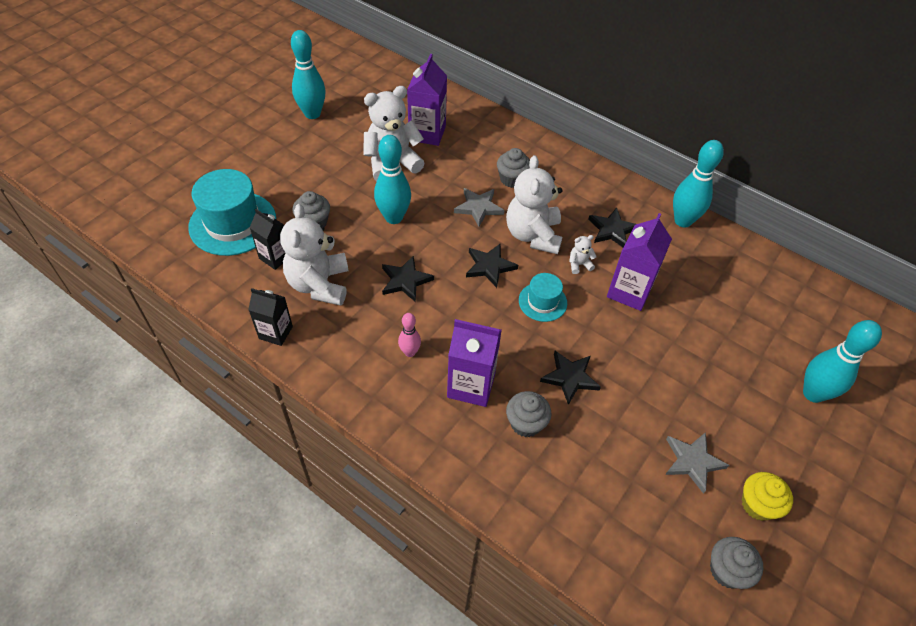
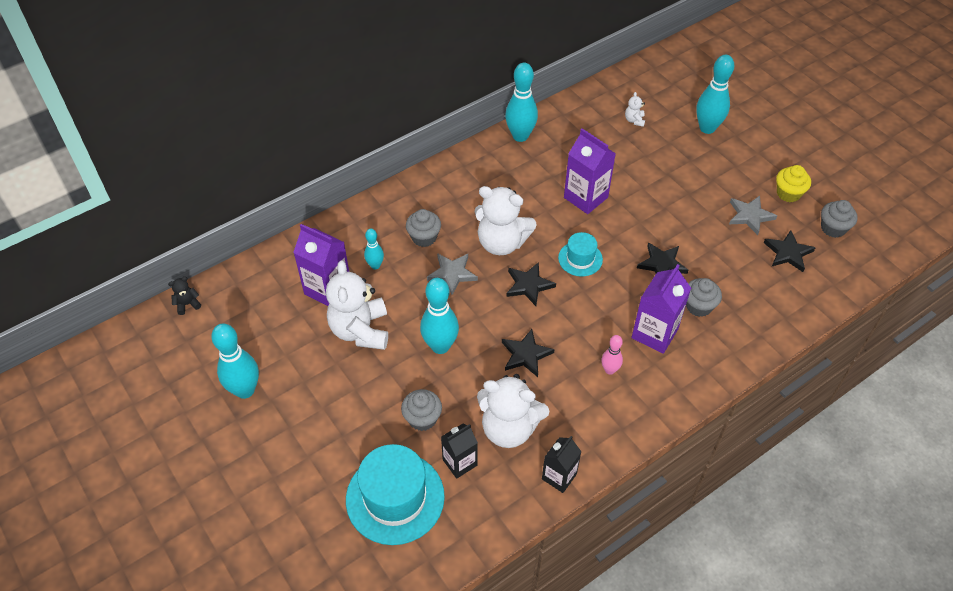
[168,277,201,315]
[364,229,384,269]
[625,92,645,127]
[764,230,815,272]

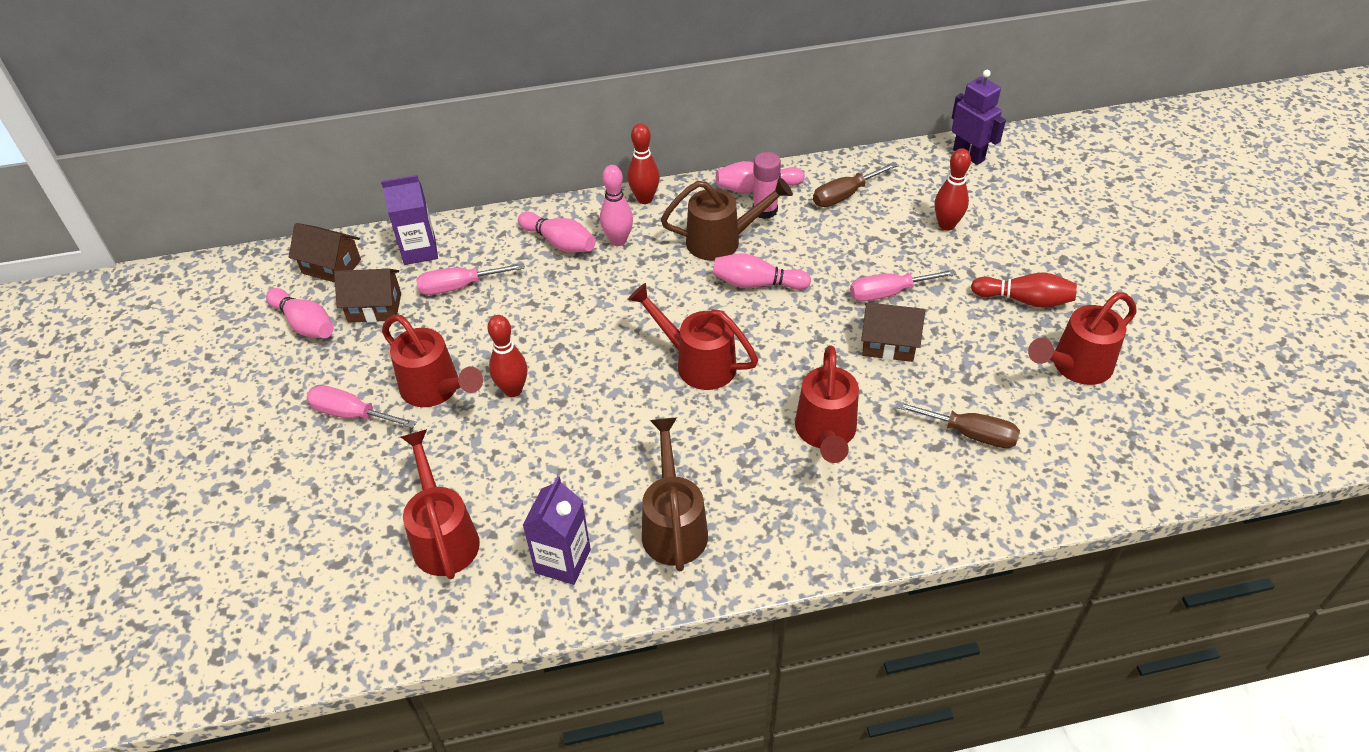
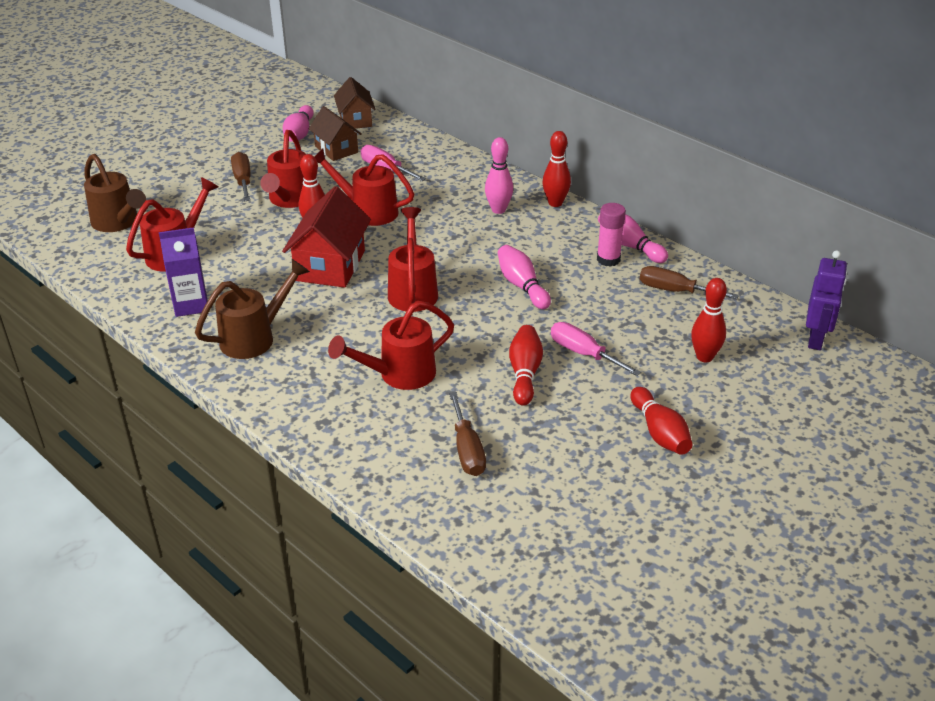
[381,175,438,265] (first image)
[518,212,596,253] (first image)
[282,186,371,288]
[84,154,146,232]
[314,148,414,226]
[509,325,543,406]
[231,152,251,201]

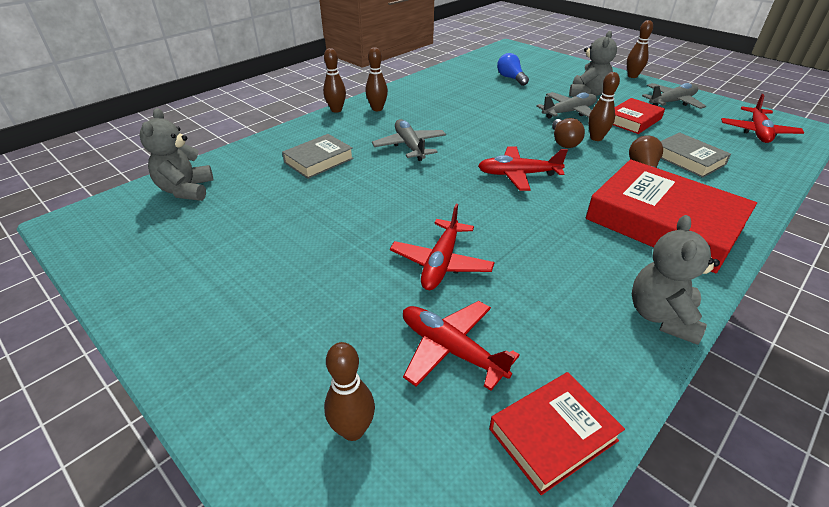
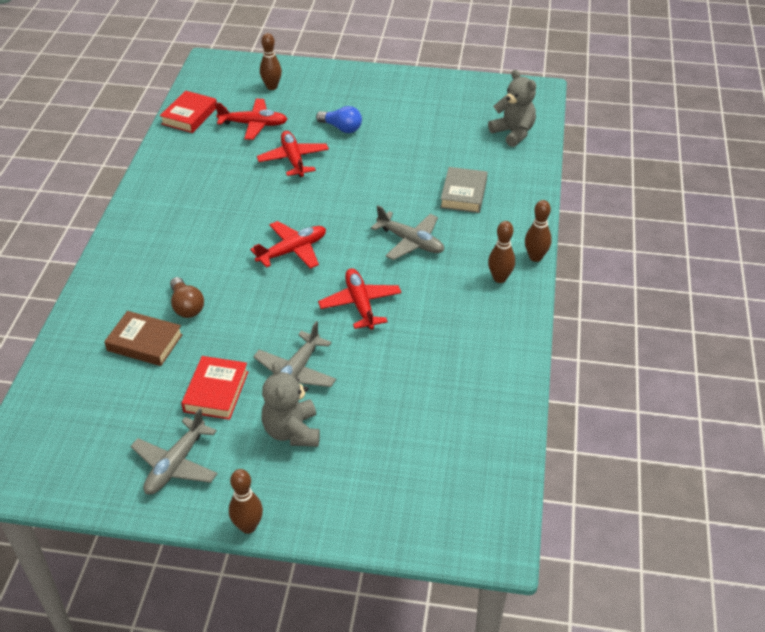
[552,118,585,148] (first image)
[585,159,757,274] (first image)
[588,72,620,141] (first image)
[632,215,720,345] (first image)
[316,106,362,133]
[318,268,401,330]
[104,311,183,366]

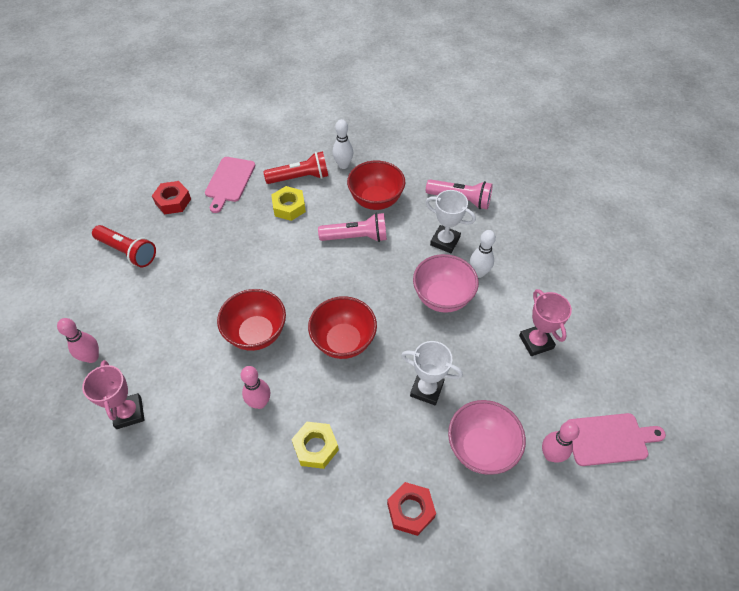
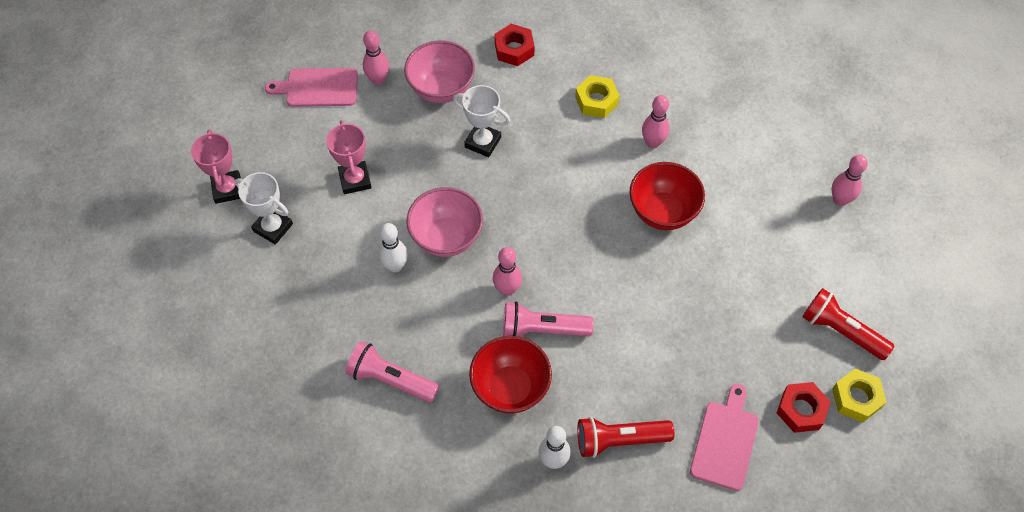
[308,296,377,359] (first image)
[493,247,522,296]
[191,130,241,204]
[832,368,887,422]
[235,172,293,245]

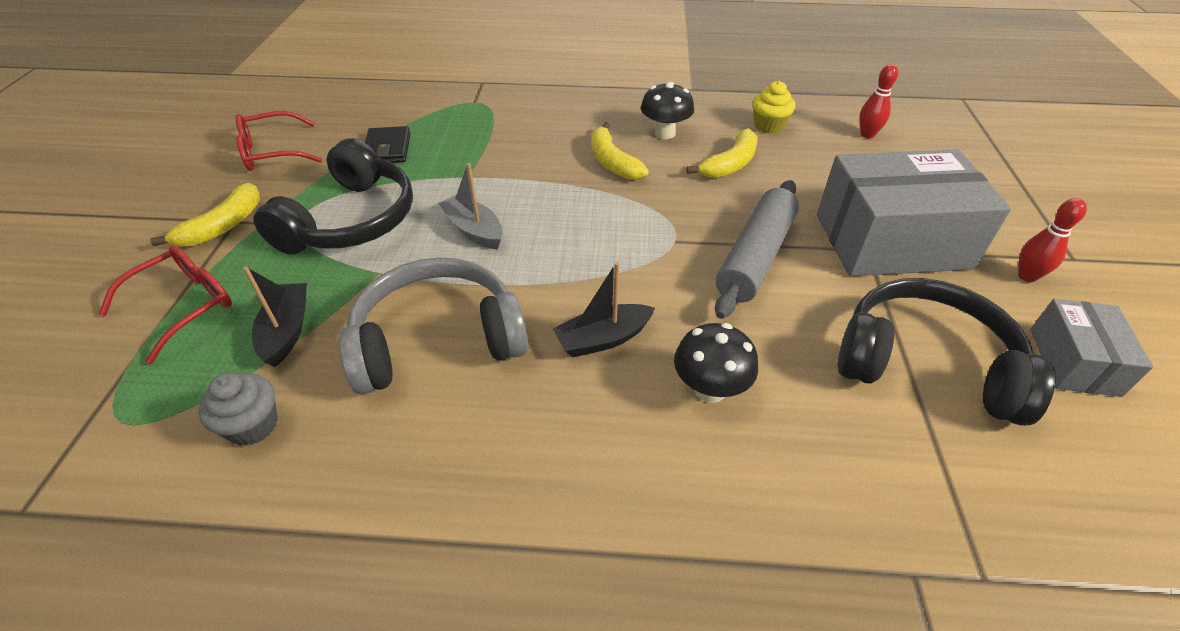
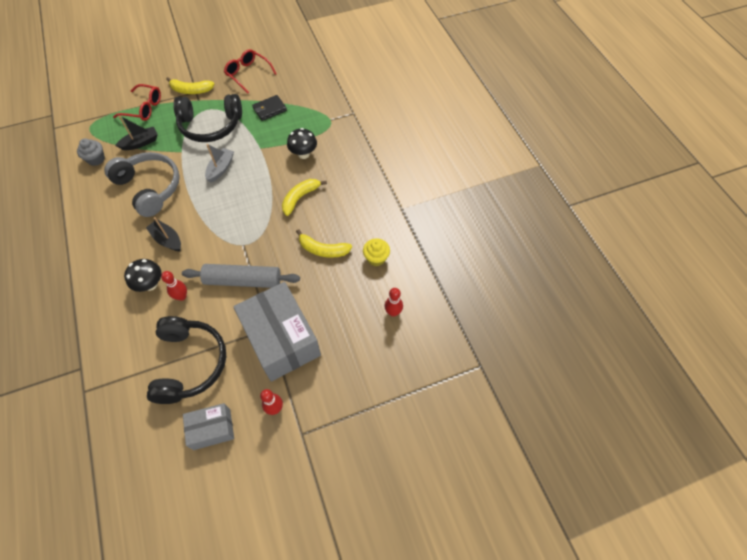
[161,271,187,301]
[287,128,317,159]

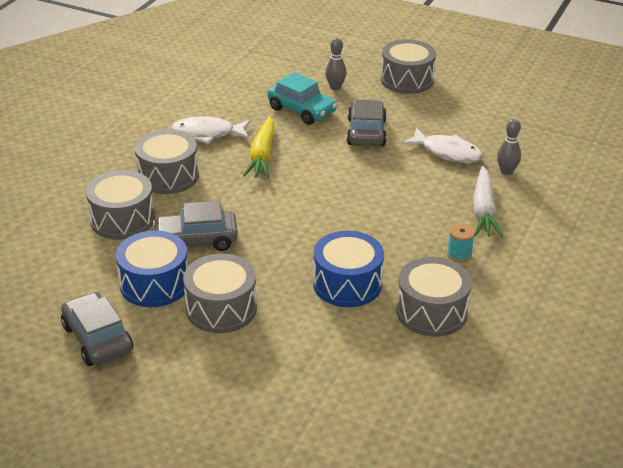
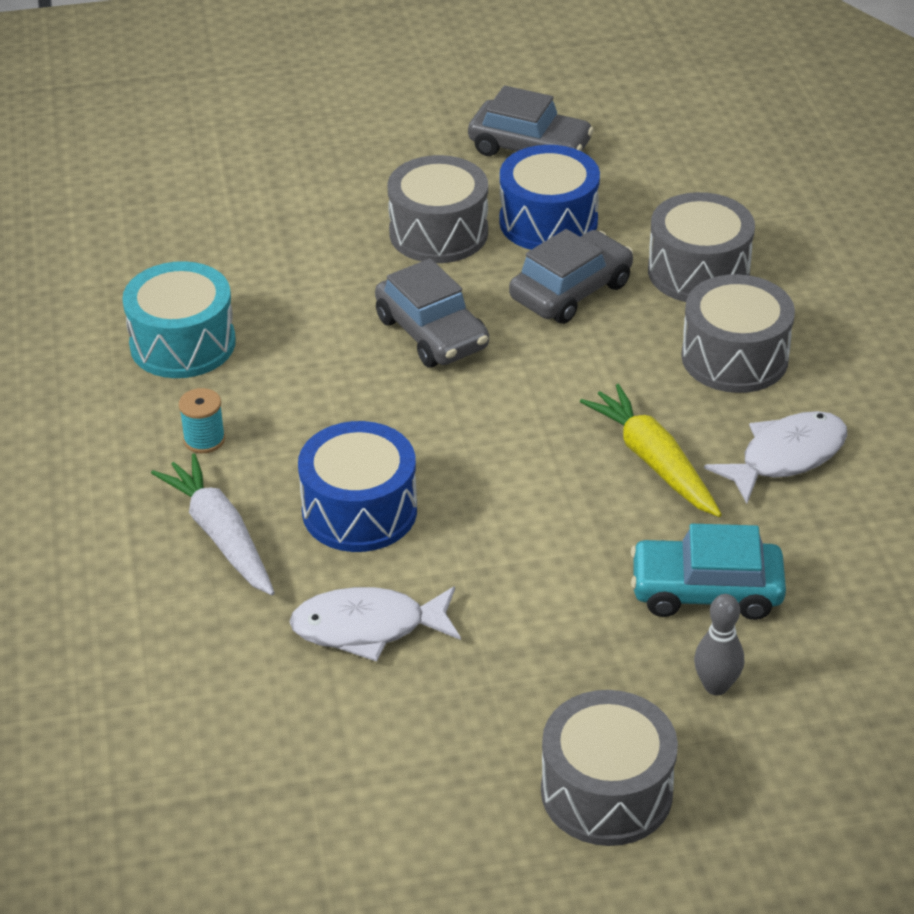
[497,119,521,175] (first image)
[298,421,417,552]
[375,258,489,368]
[122,261,236,378]

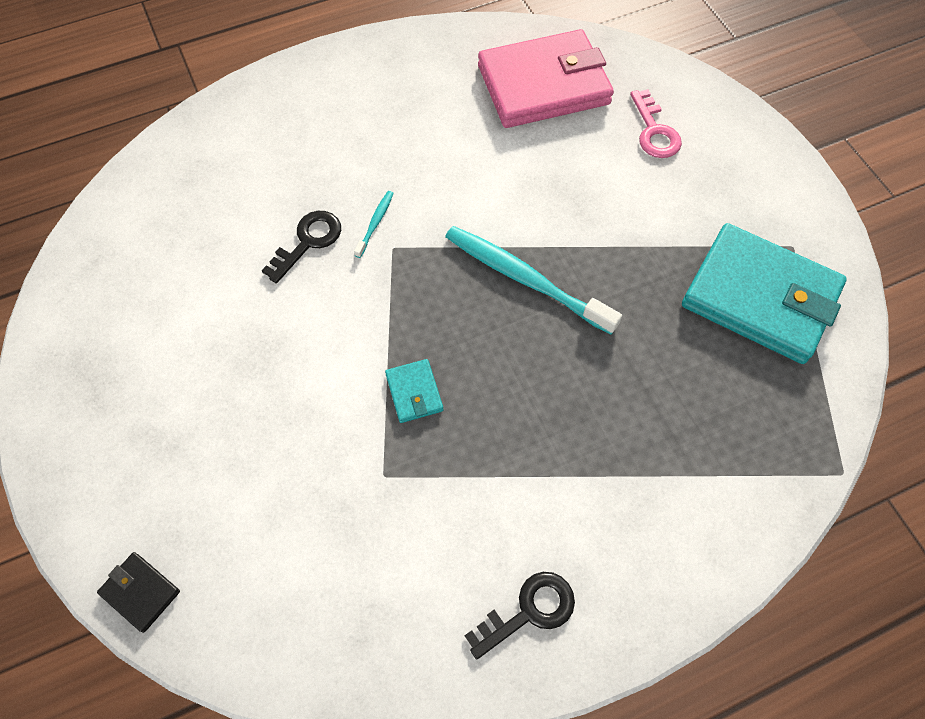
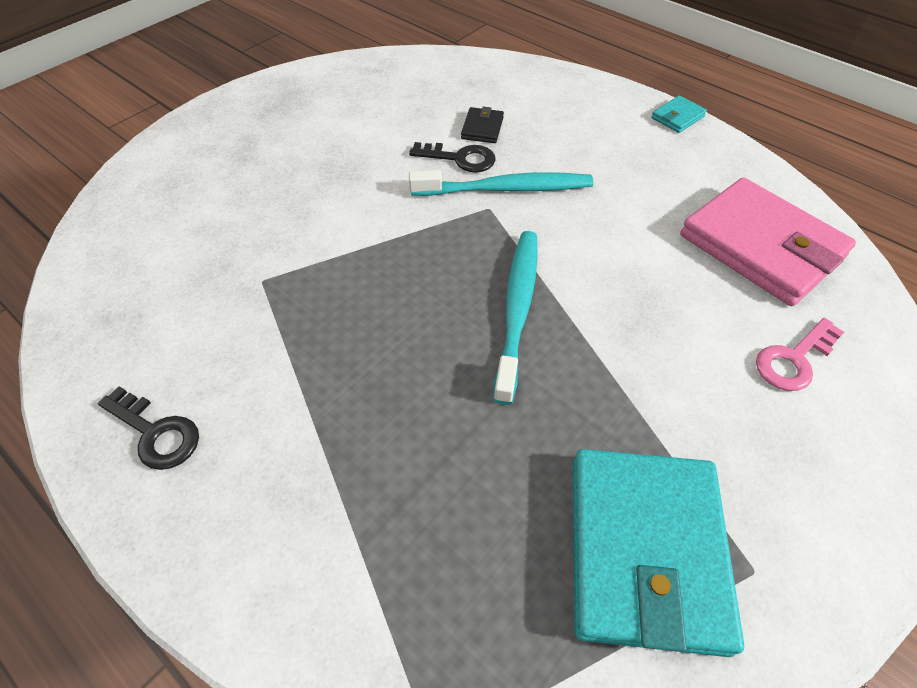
[461,106,504,143]
[651,96,707,133]
[409,170,593,196]

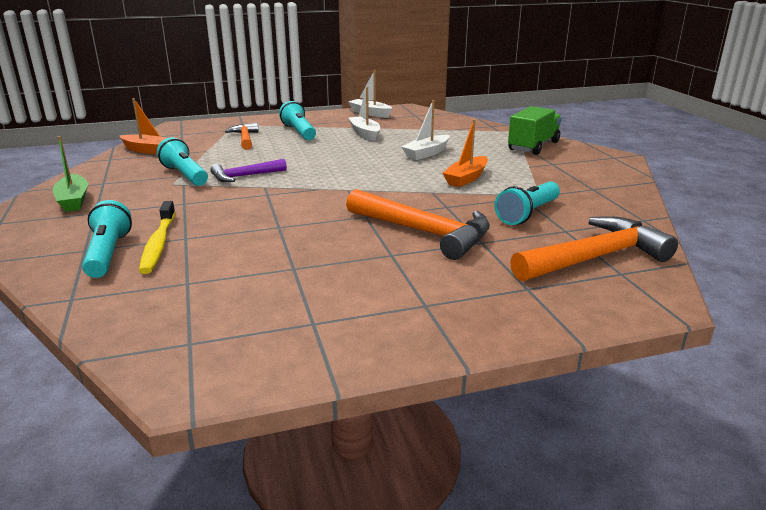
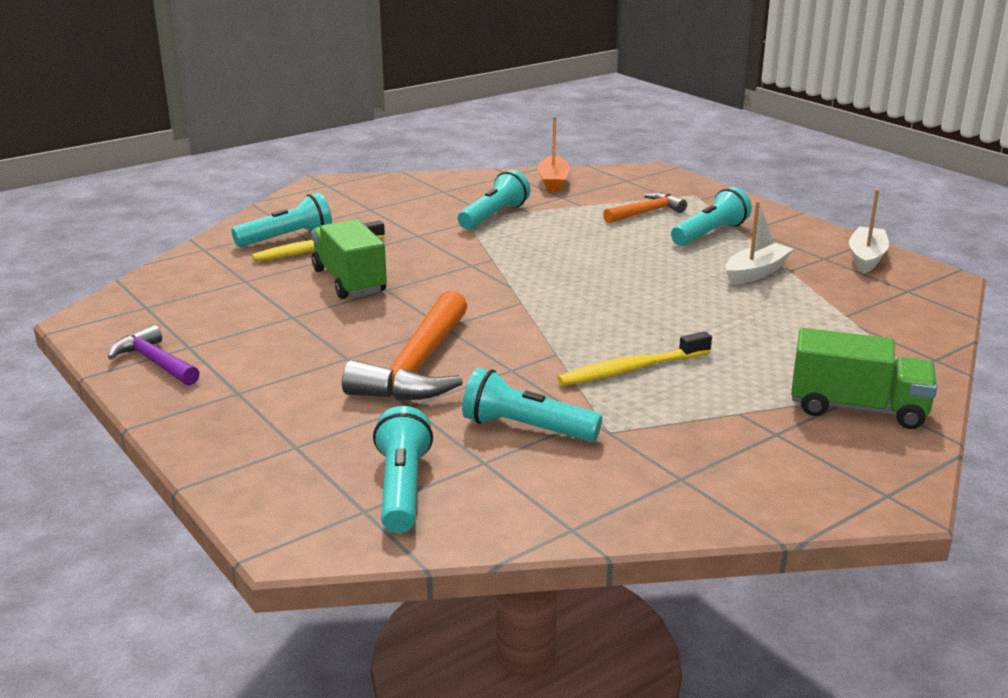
[53,136,88,212] (first image)
[401,100,450,160] (first image)
[311,219,387,299]
[108,325,200,386]
[557,331,712,386]
[373,406,433,533]

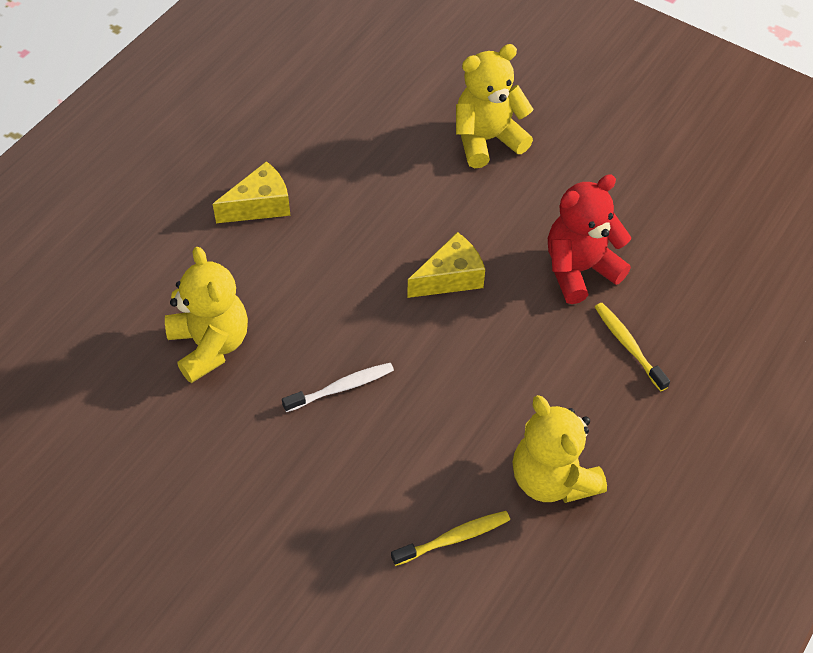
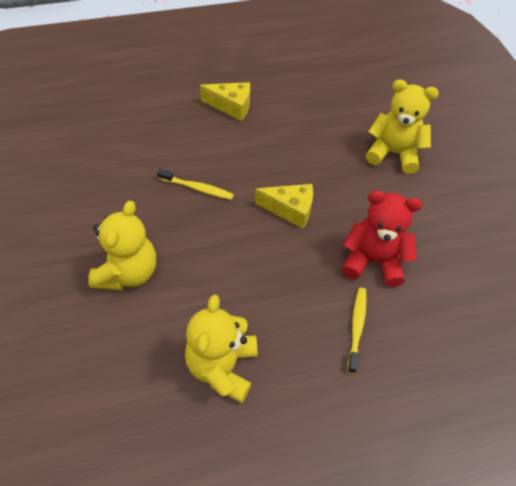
[282,363,394,412] (first image)
[88,201,156,290]
[157,169,234,200]

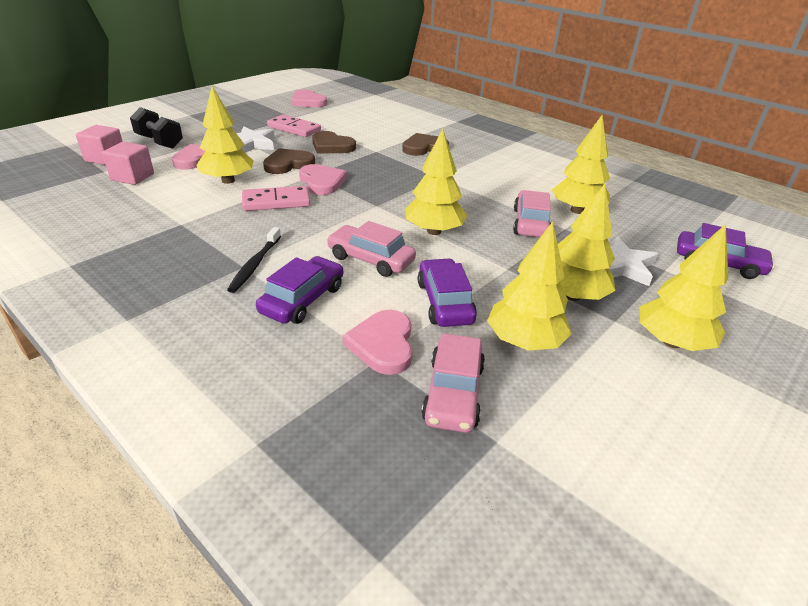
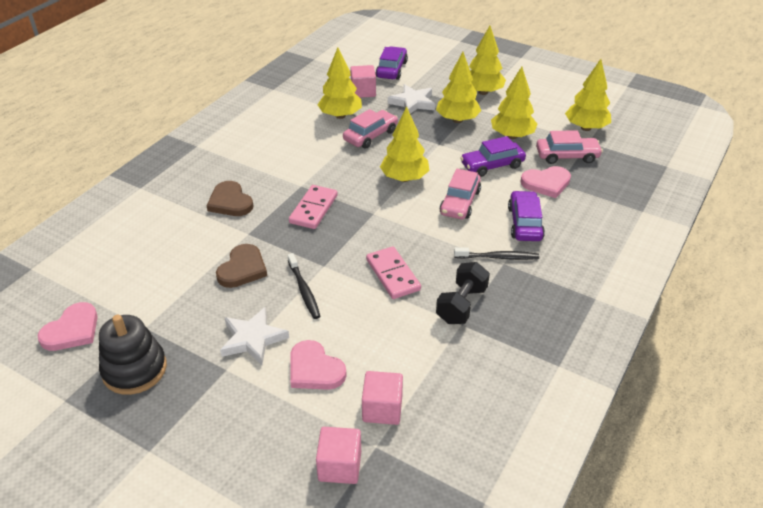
[299,164,347,195] (first image)
[99,315,167,395]
[350,65,376,98]
[436,262,490,324]
[565,59,611,131]
[289,185,338,229]
[287,253,321,319]
[508,191,545,241]
[343,109,398,149]

